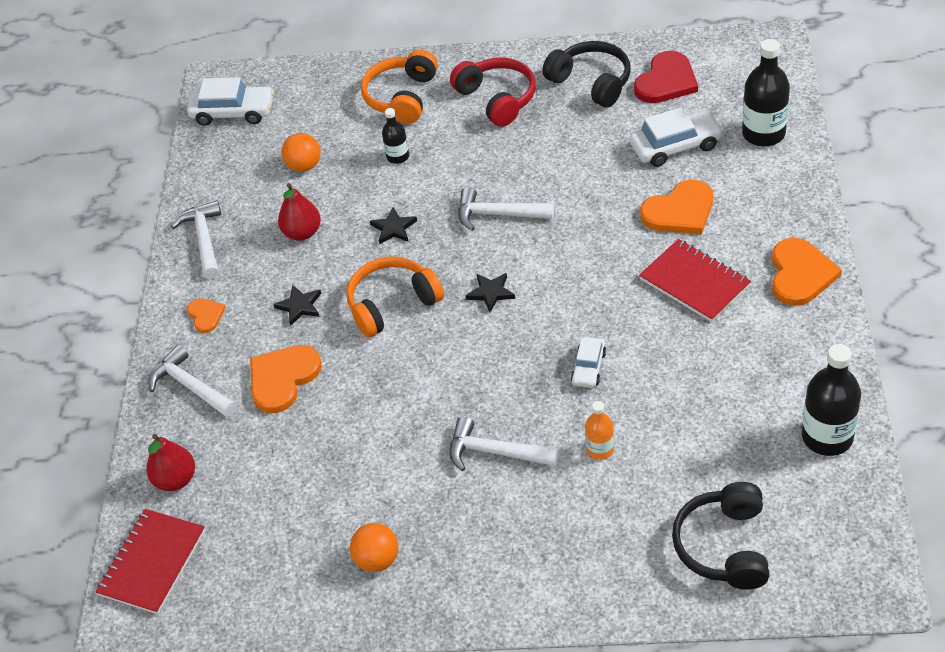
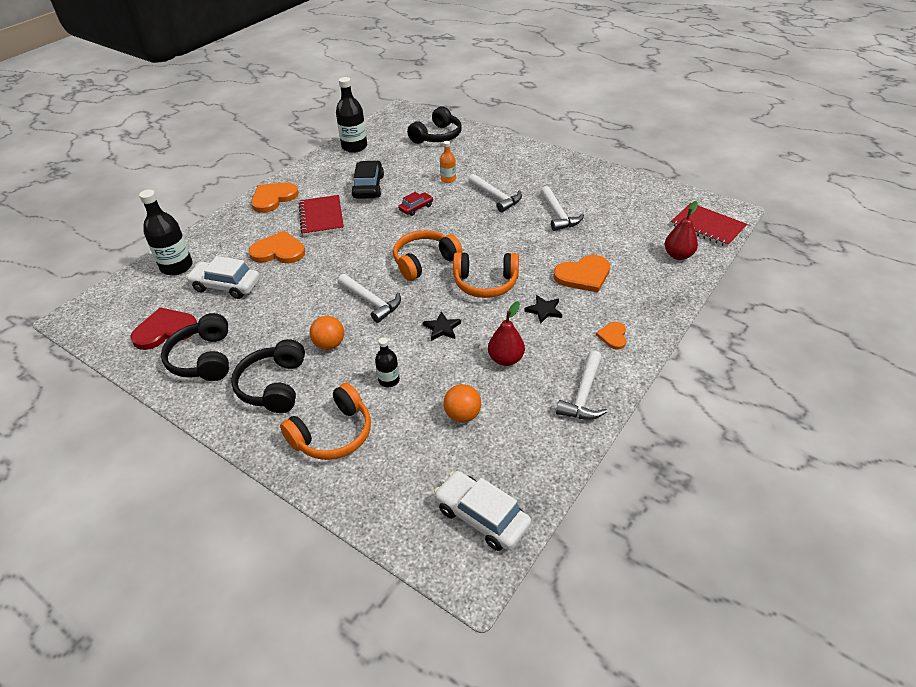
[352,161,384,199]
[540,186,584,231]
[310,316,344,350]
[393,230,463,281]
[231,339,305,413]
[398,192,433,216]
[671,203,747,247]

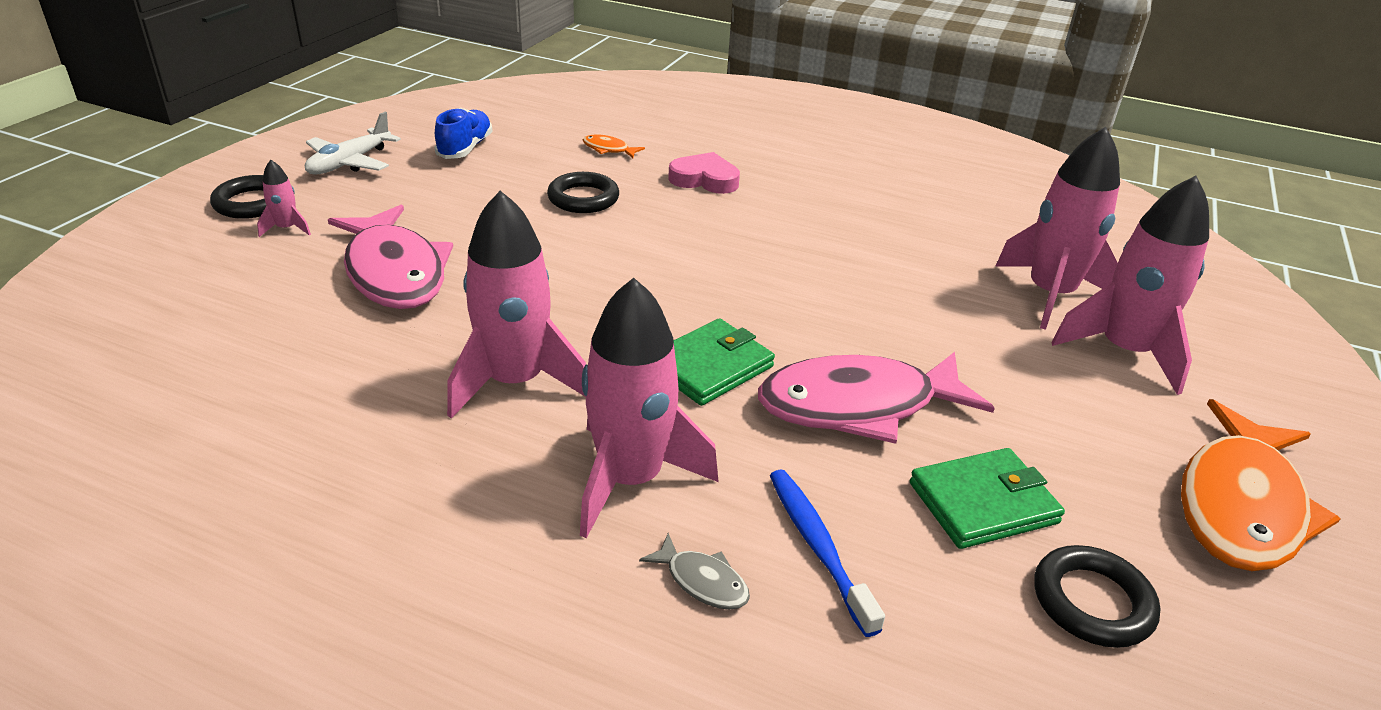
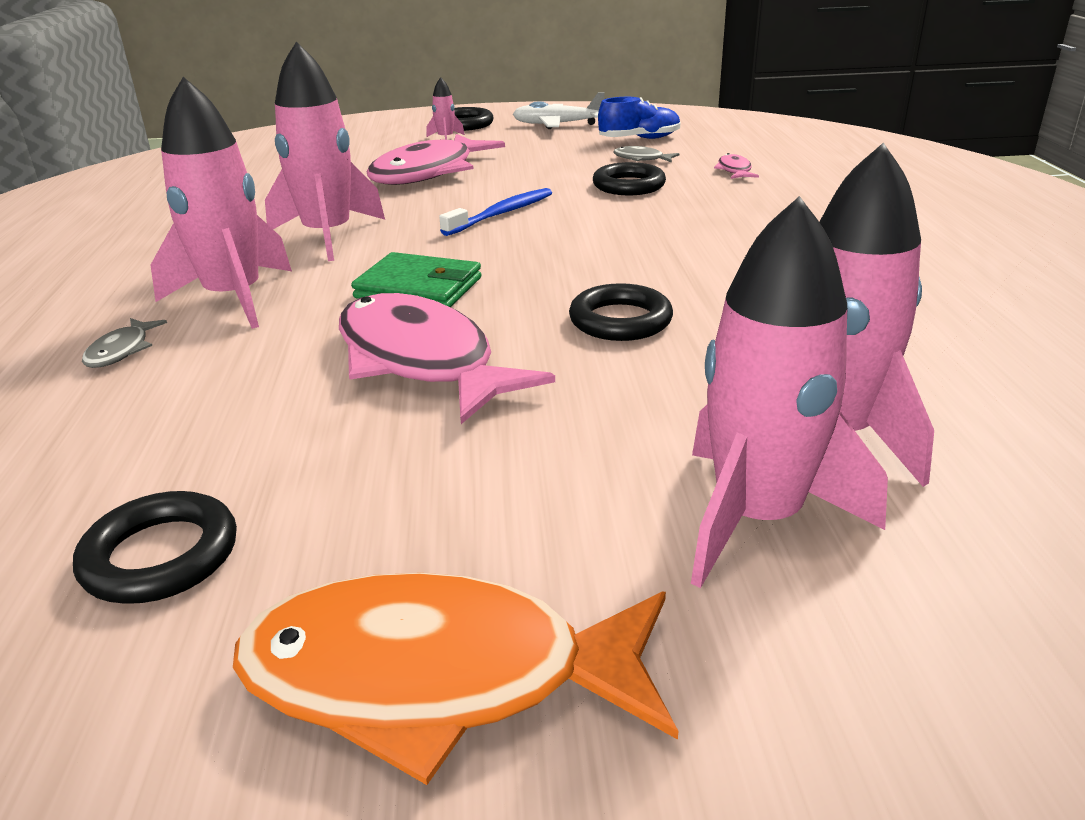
[668,152,740,194] (first image)
[910,448,1065,549] (first image)
[569,283,673,341]
[614,146,680,163]
[439,188,552,236]
[714,153,759,179]

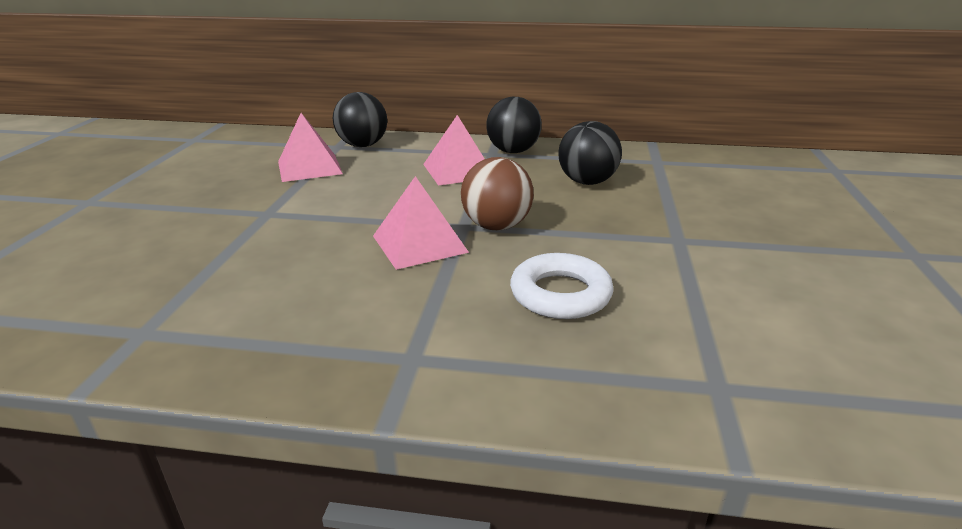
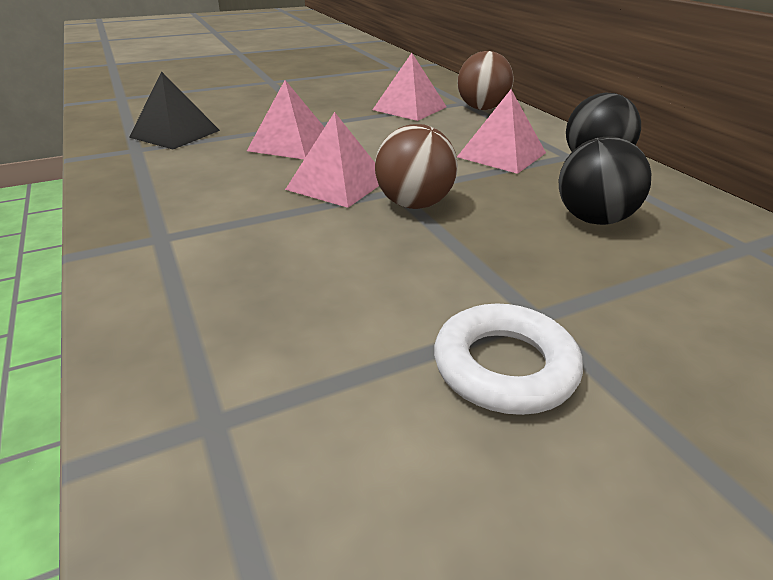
[129,71,220,149]
[247,80,325,159]
[434,303,583,415]
[457,51,514,110]

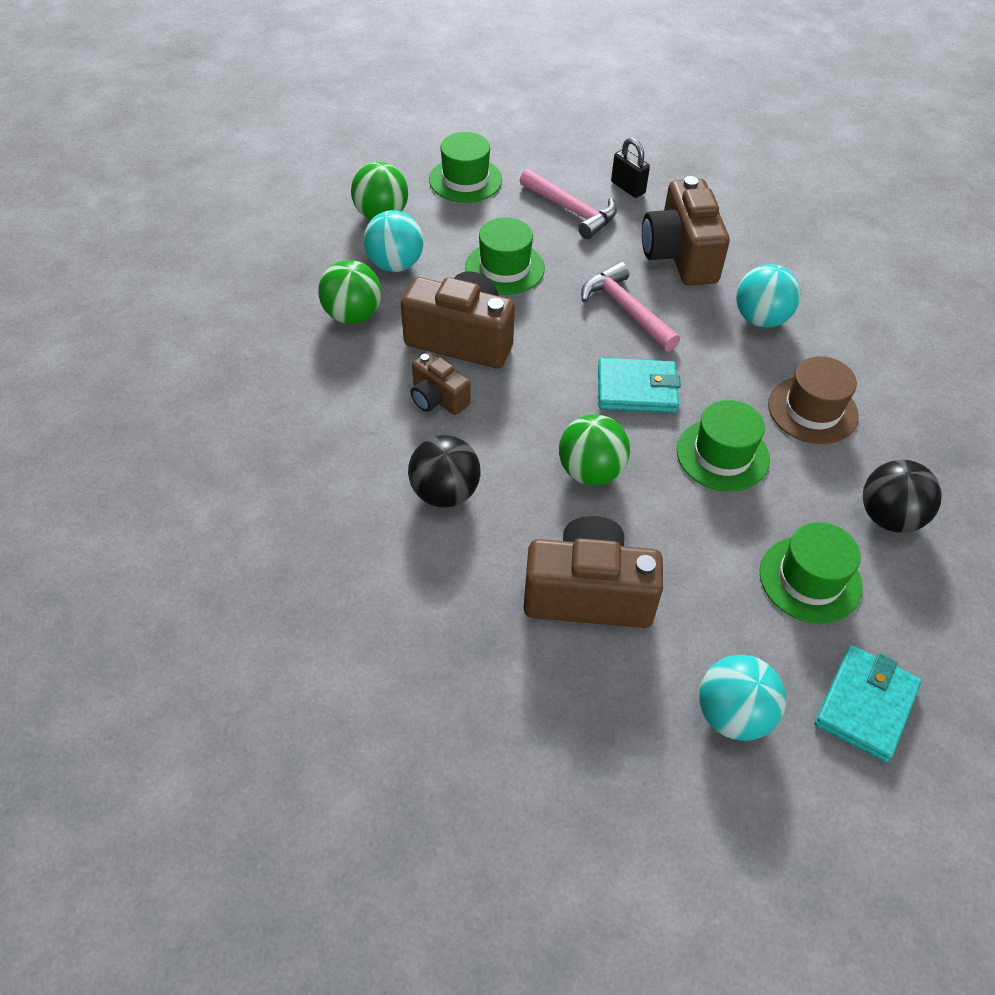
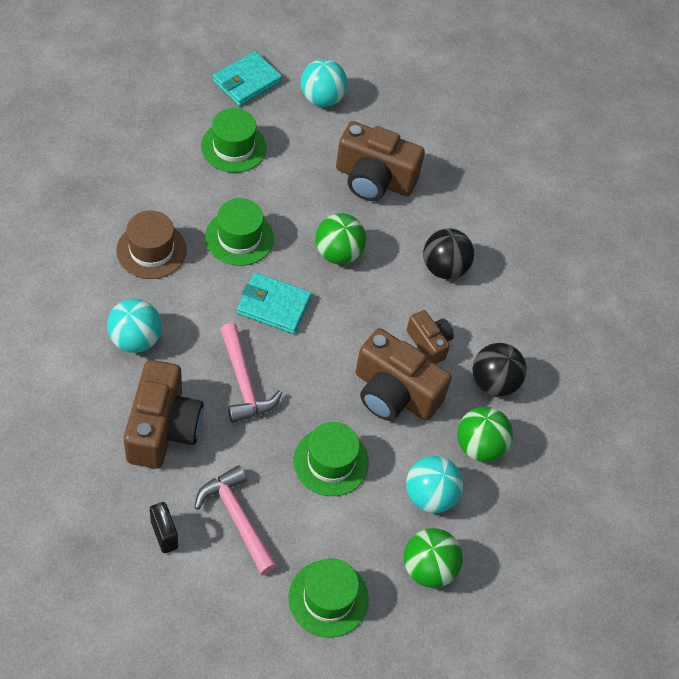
[473,343,527,397]

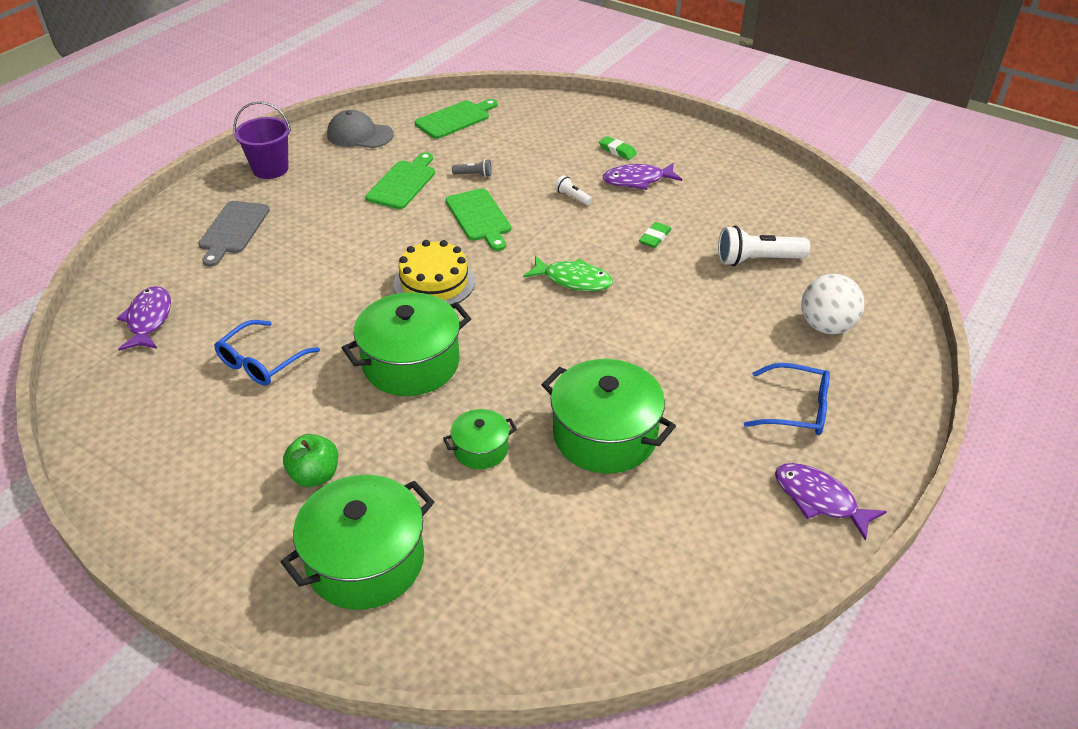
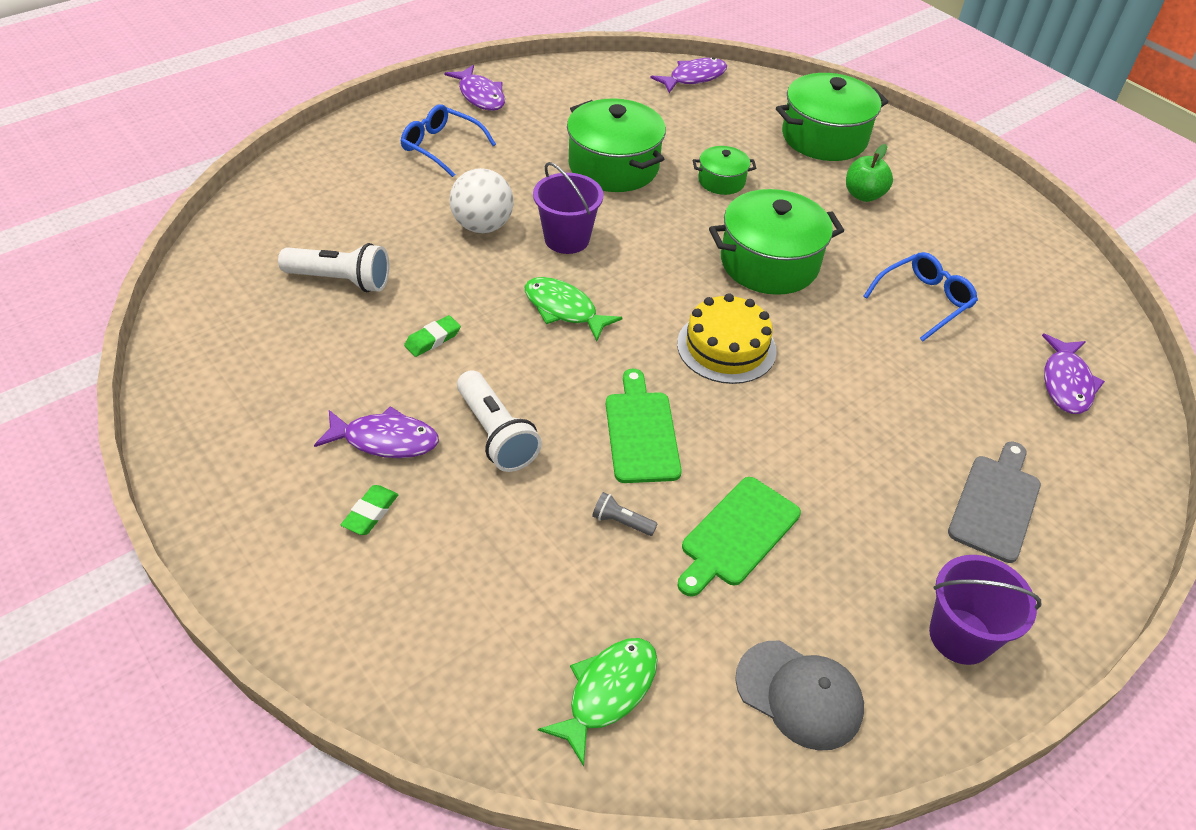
[533,162,603,254]
[650,57,727,93]
[450,168,514,233]
[538,638,658,766]
[341,485,398,535]
[457,370,542,472]

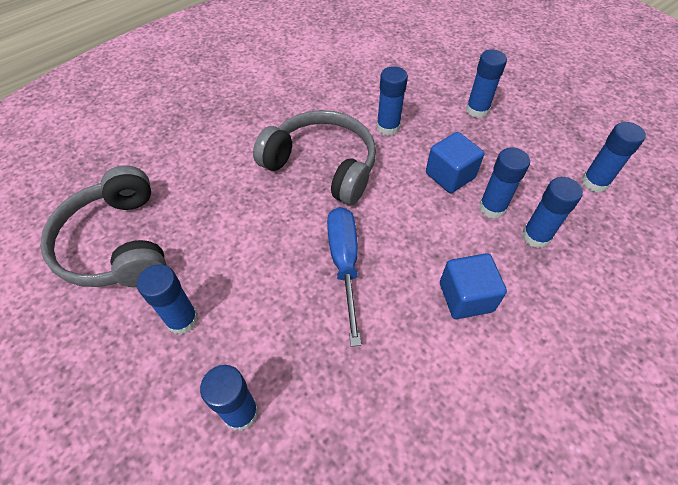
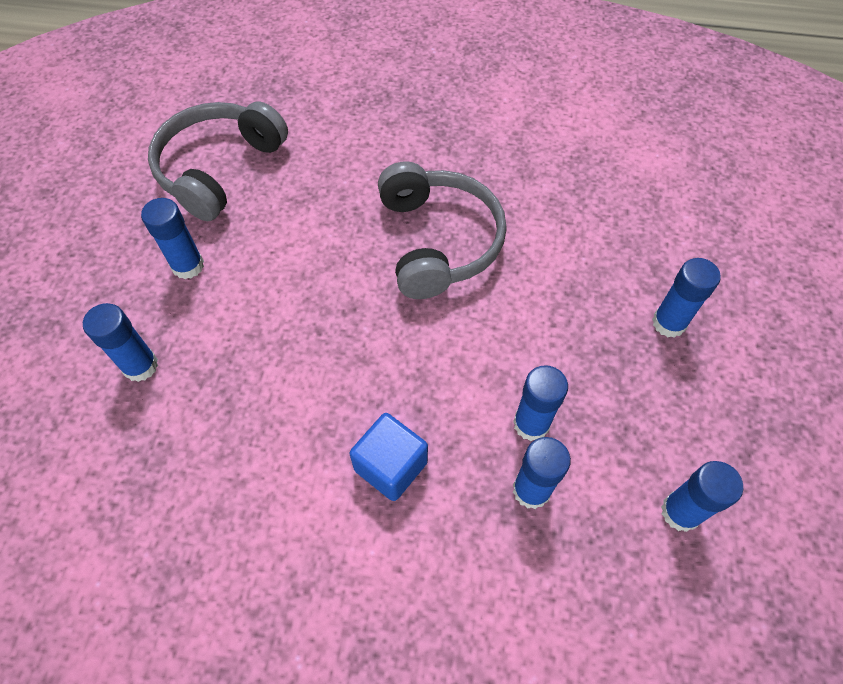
[327,207,361,347] (first image)
[376,66,408,136] (first image)
[426,132,484,193] (first image)

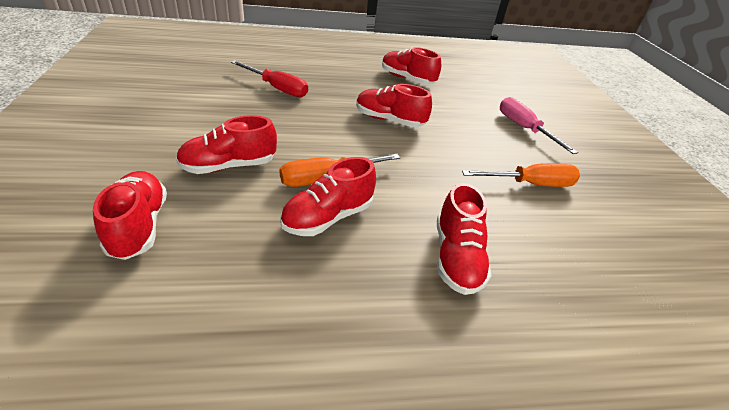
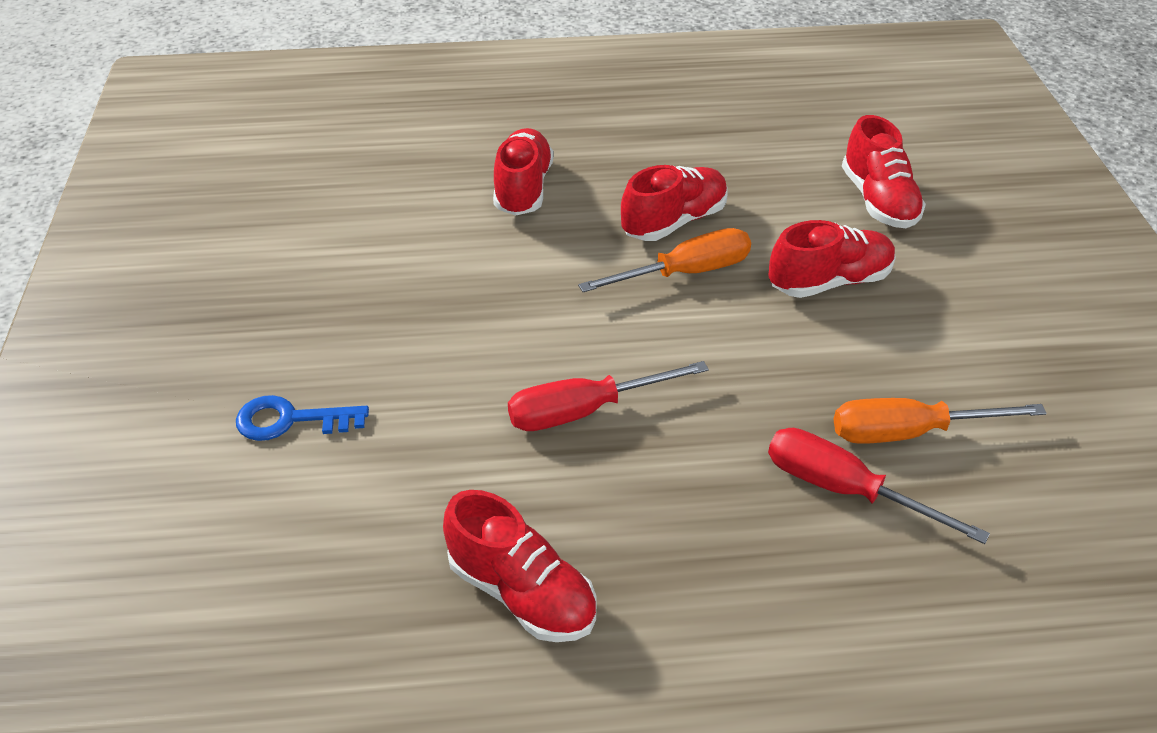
[834,398,1047,444]
[508,361,709,431]
[236,395,369,441]

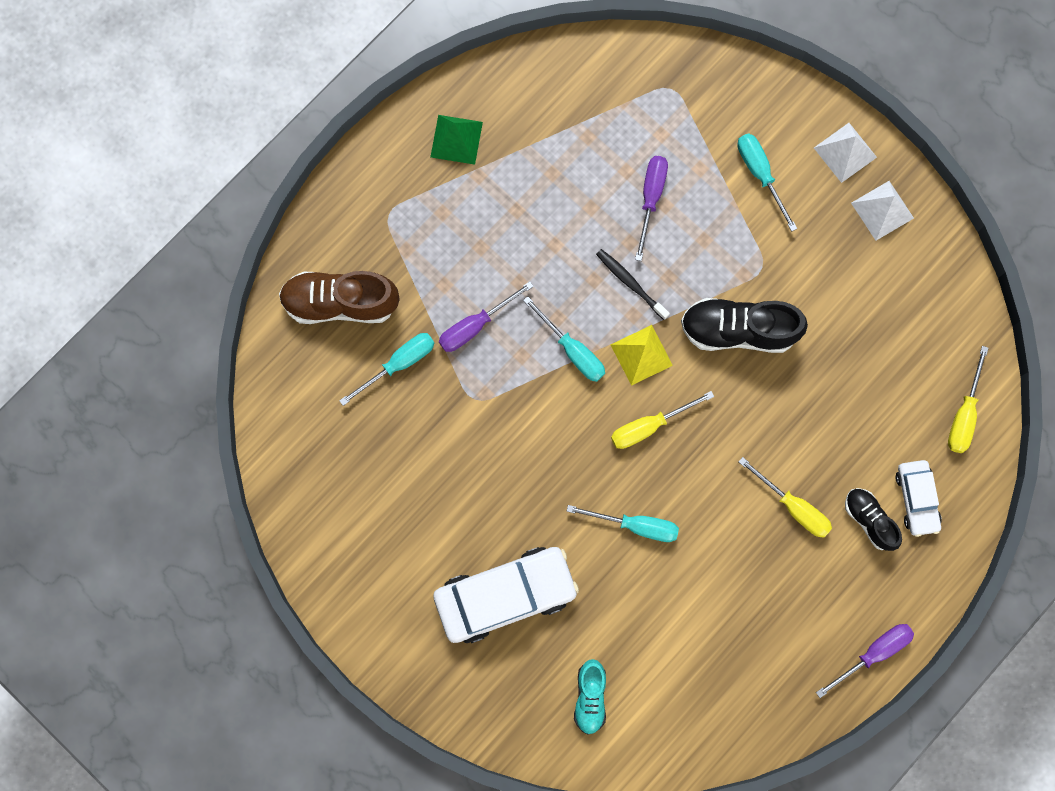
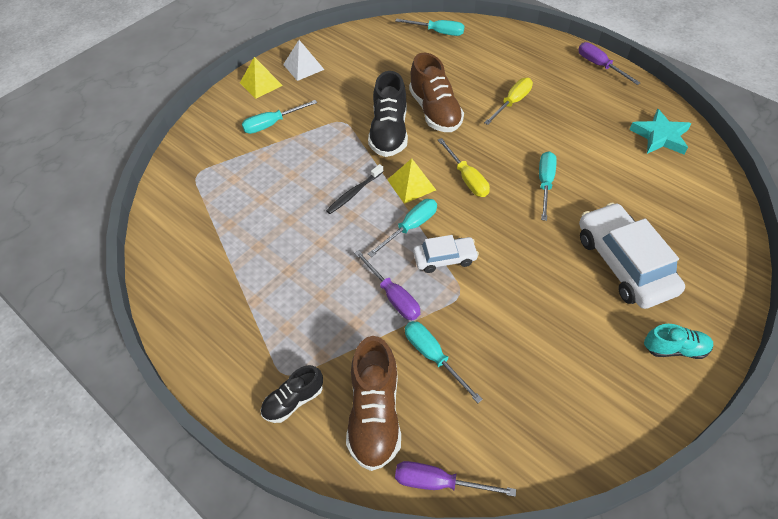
[430,115,483,165] (first image)
[409,52,464,132]
[629,109,691,155]
[644,324,713,359]
[395,461,516,497]
[261,365,323,423]
[413,235,479,273]
[240,57,283,99]
[395,18,464,36]

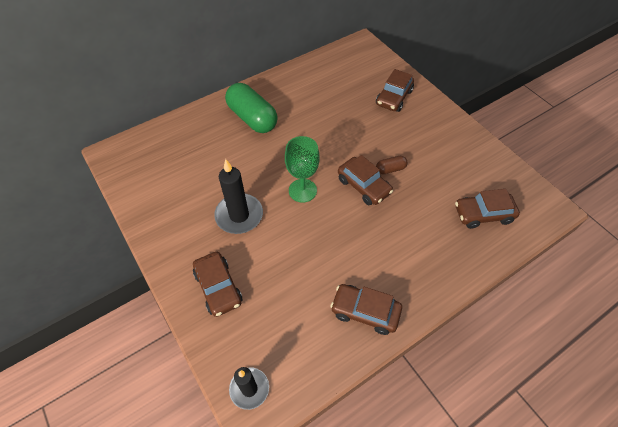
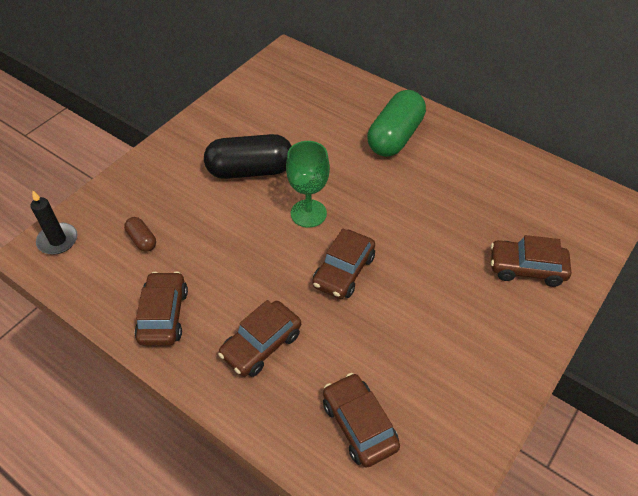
[218,300,301,377]
[124,217,156,252]
[204,134,292,179]

